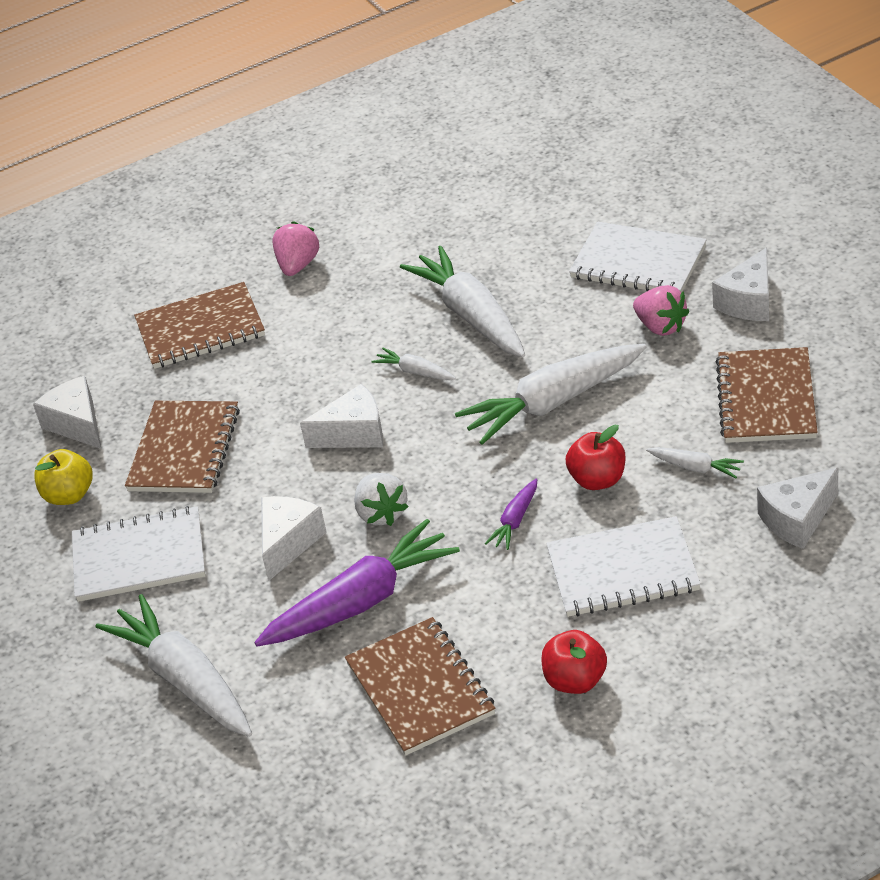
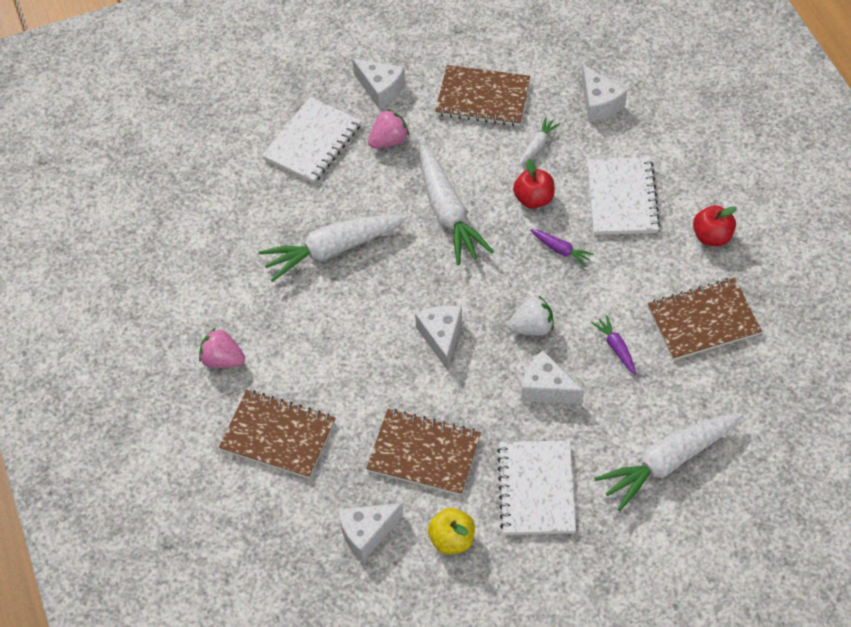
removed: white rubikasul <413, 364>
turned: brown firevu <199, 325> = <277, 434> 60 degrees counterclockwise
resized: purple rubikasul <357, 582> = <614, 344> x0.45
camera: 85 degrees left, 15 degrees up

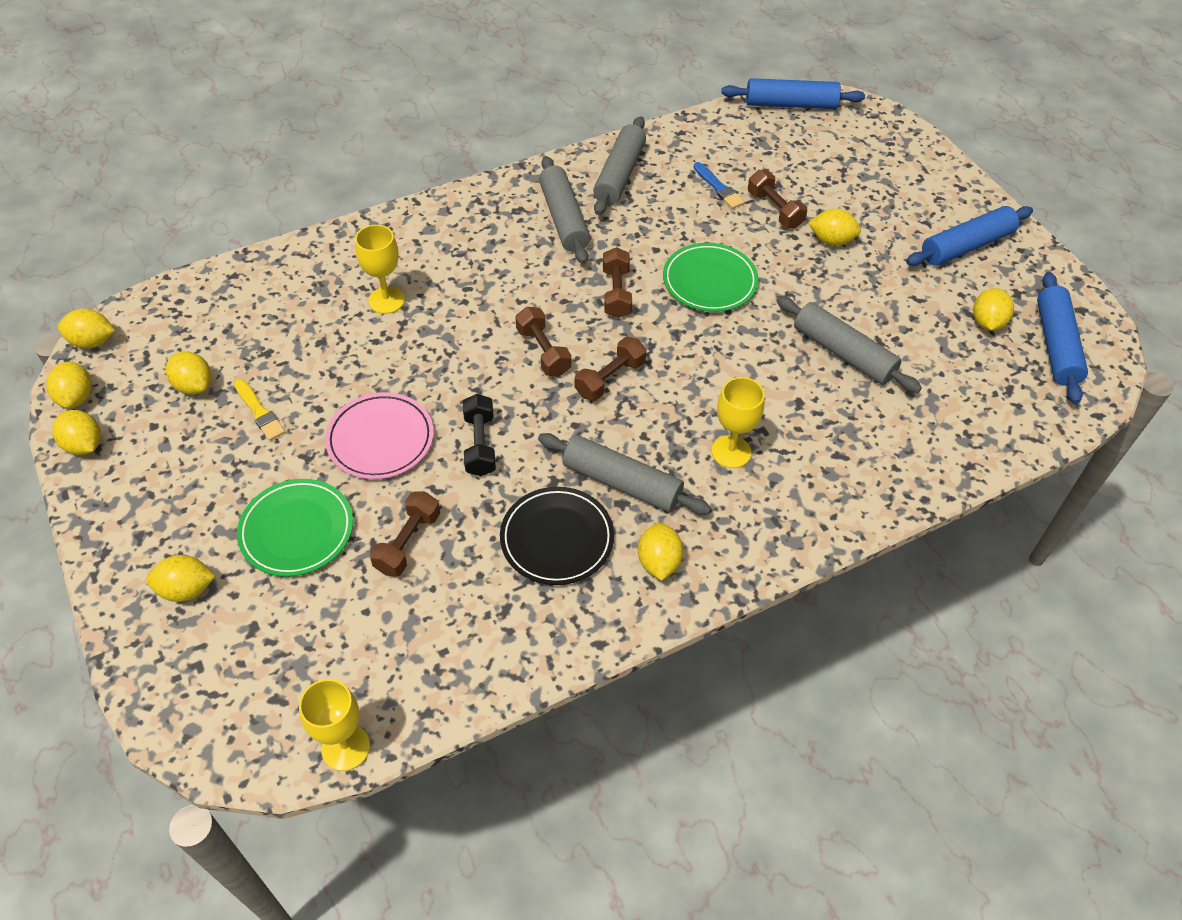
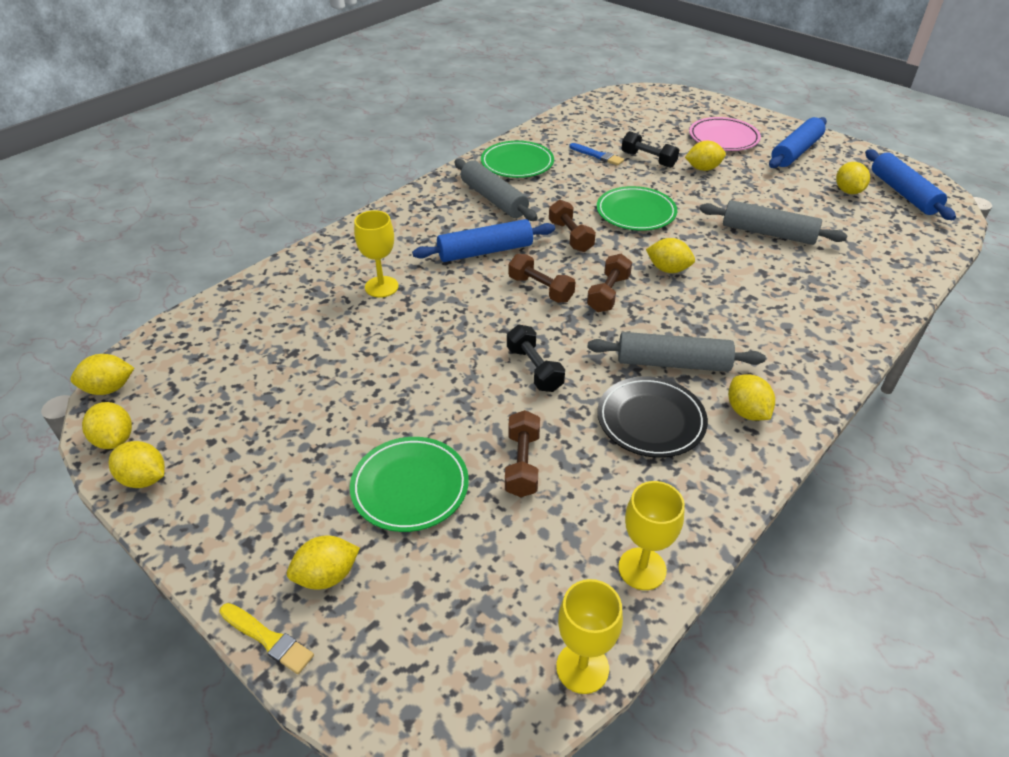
moved: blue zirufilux <793, 93> to <483, 240>; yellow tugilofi <188, 373> to <670, 255>; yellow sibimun <738, 422> to <651, 535>; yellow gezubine <259, 410> to <266, 638>; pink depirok <379, 435> to <725, 134>
replaced: grey zirufilux <619, 165> to green depirok <517, 159>
recoloured: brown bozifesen <777, 199> to black bozifesen <650, 149>
camera: 20 degrees left, 10 degrees down

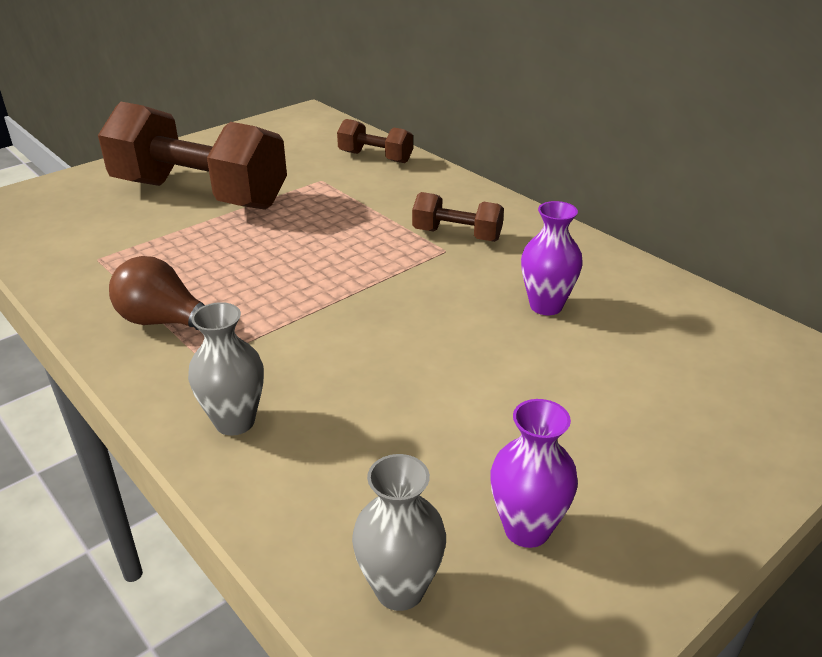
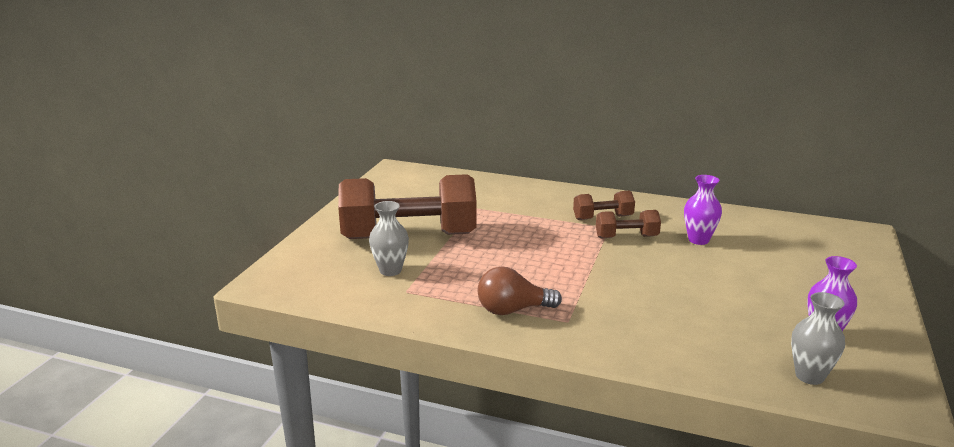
moved: brown bozifesen <375, 141> to <628, 224>; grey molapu <226, 369> to <389, 238>
camera: 30 degrees left, 10 degrees down

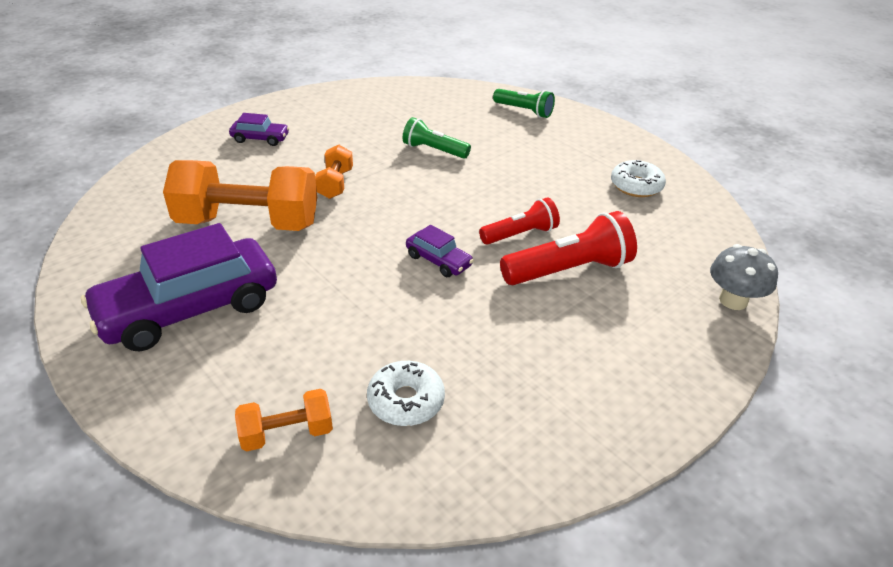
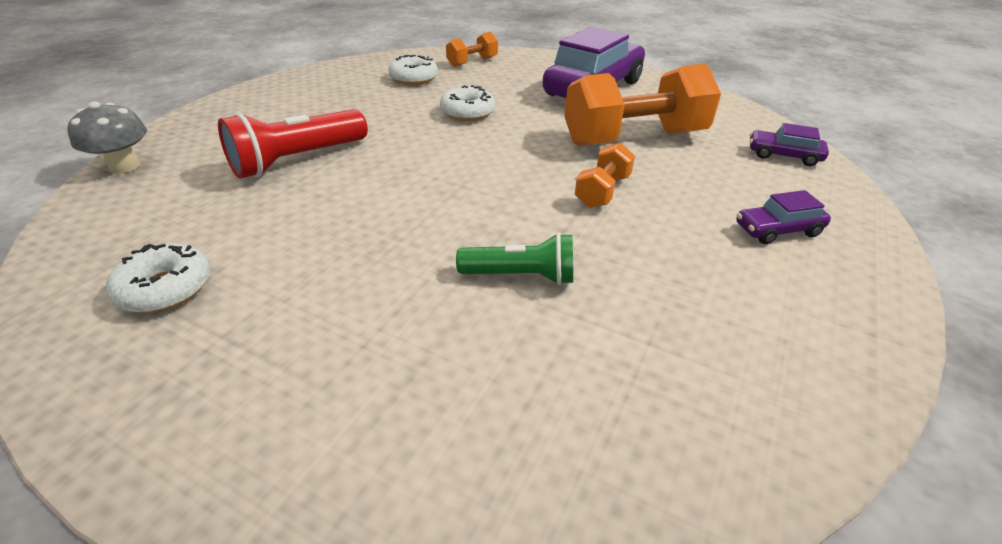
removed: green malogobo <524, 103>; red malogobo <519, 221>
added: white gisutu <467, 103>
moved: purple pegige <440, 251> to <789, 144>
turned: orange bozifesen <334, 172> = <605, 175> 45 degrees clockwise
camera: 160 degrees right, 0 degrees up

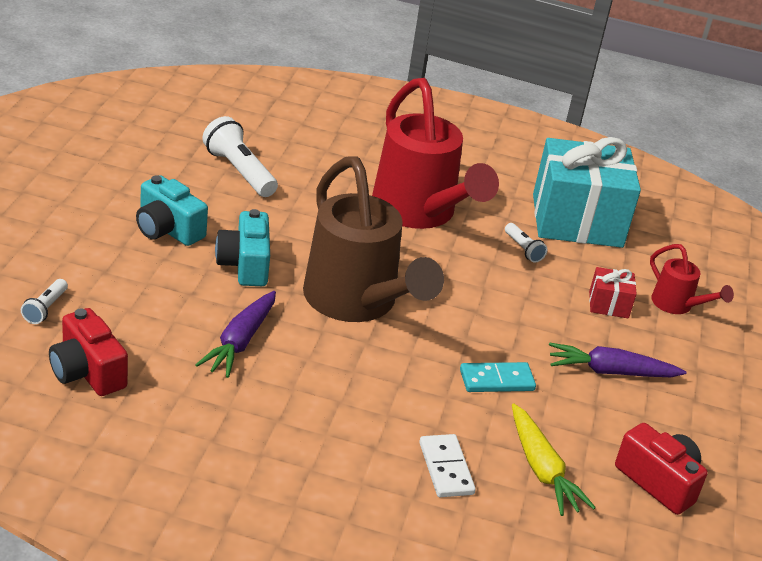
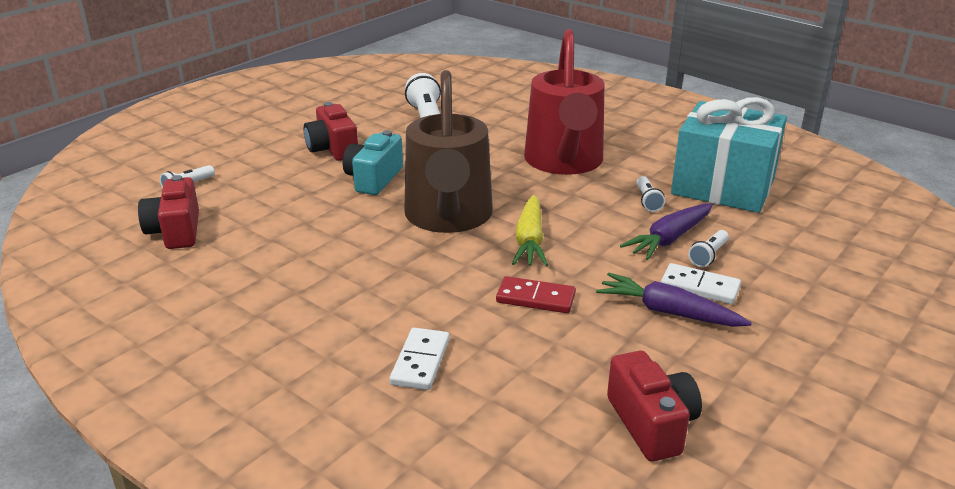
removed: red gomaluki <692, 279>
added: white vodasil <701, 283>
moved: purple rubikasul <235, 334> to <666, 231>; yellow rubikasul <554, 459> to <530, 230>
replaced: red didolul <613, 292> to white malogobo <708, 248>
recoloured: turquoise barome <172, 210> to red barome <331, 131>; turquoise vodasil <498, 377> to red vodasil <536, 294>
camera: 30 degrees right, 5 degrees down

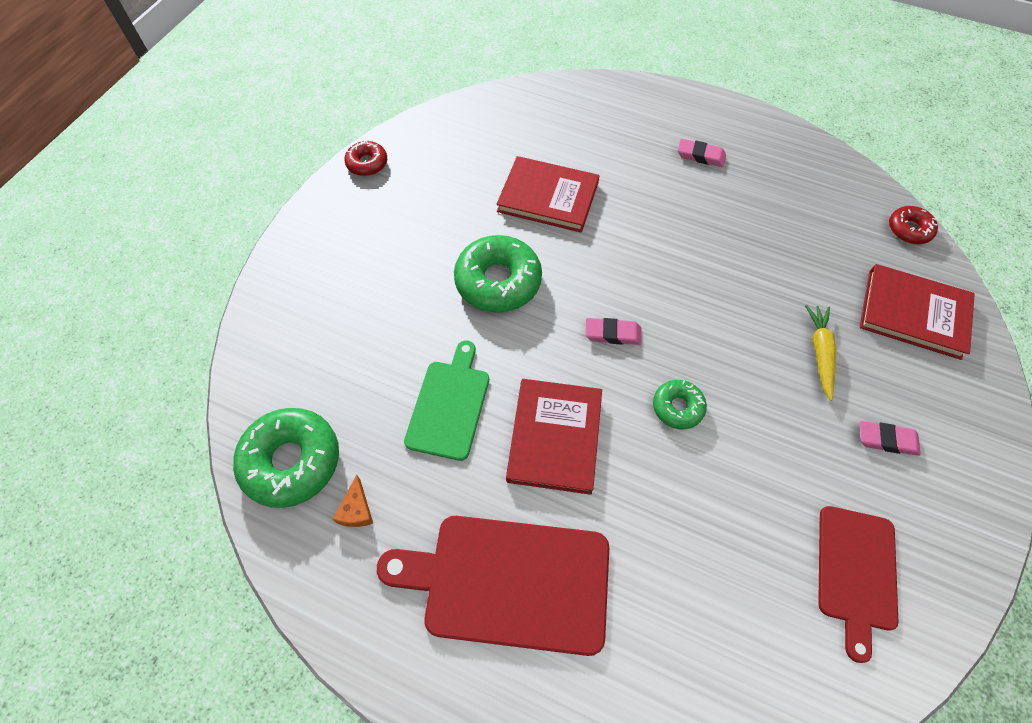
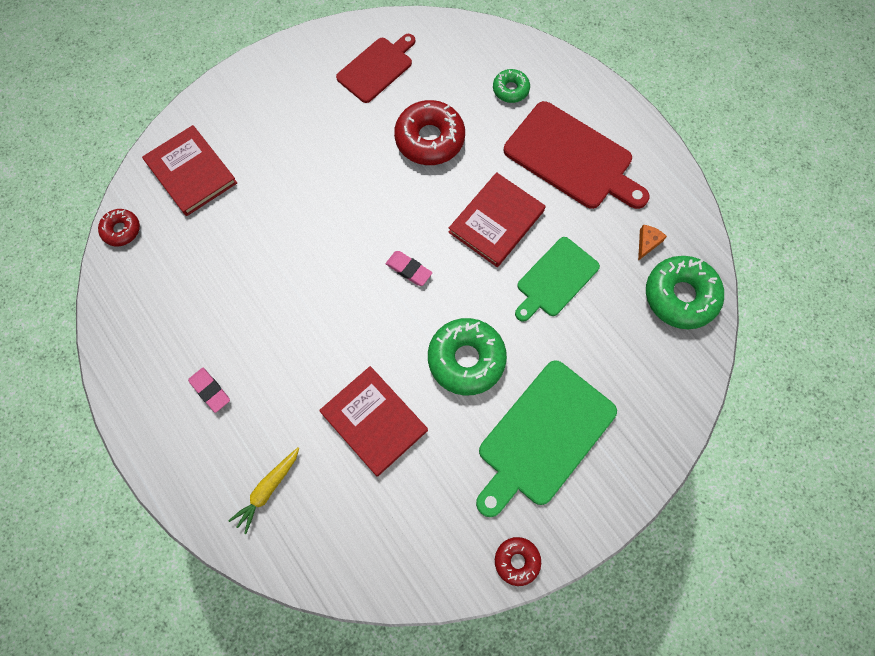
removed: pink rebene <890, 438>
added: red gisutu <429, 132>; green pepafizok <546, 438>
moved: yellow rubikasul <820, 353> to <263, 491>; green gisutu <680, 405> to <511, 86>
camera: 150 degrees left, 10 degrees up

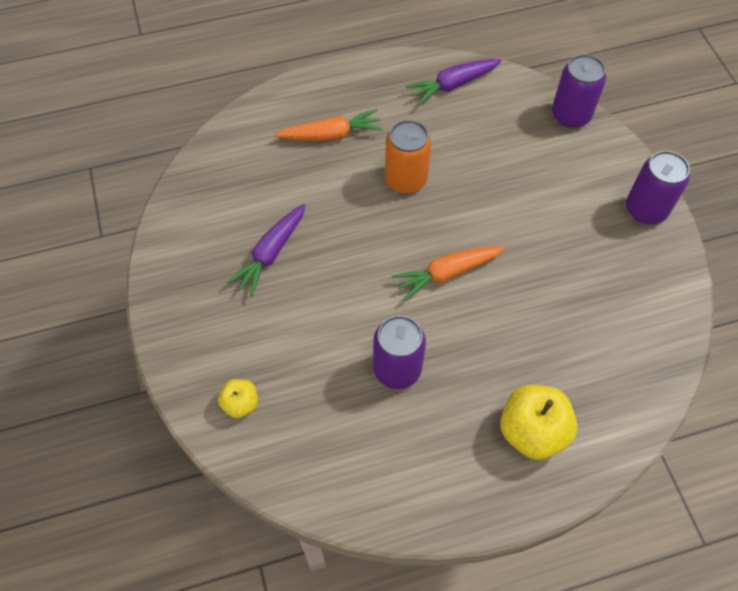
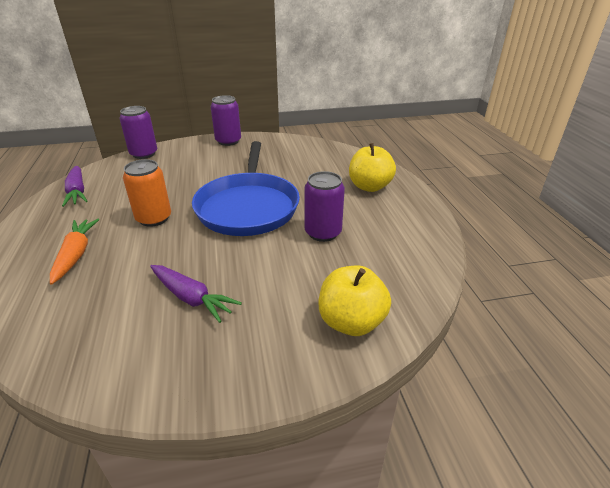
replaced: orange rubikasul <448, 274> to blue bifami <246, 188>
resized: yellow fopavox <238, 398> = <355, 301> x1.84
camera: 85 degrees left, 25 degrees down

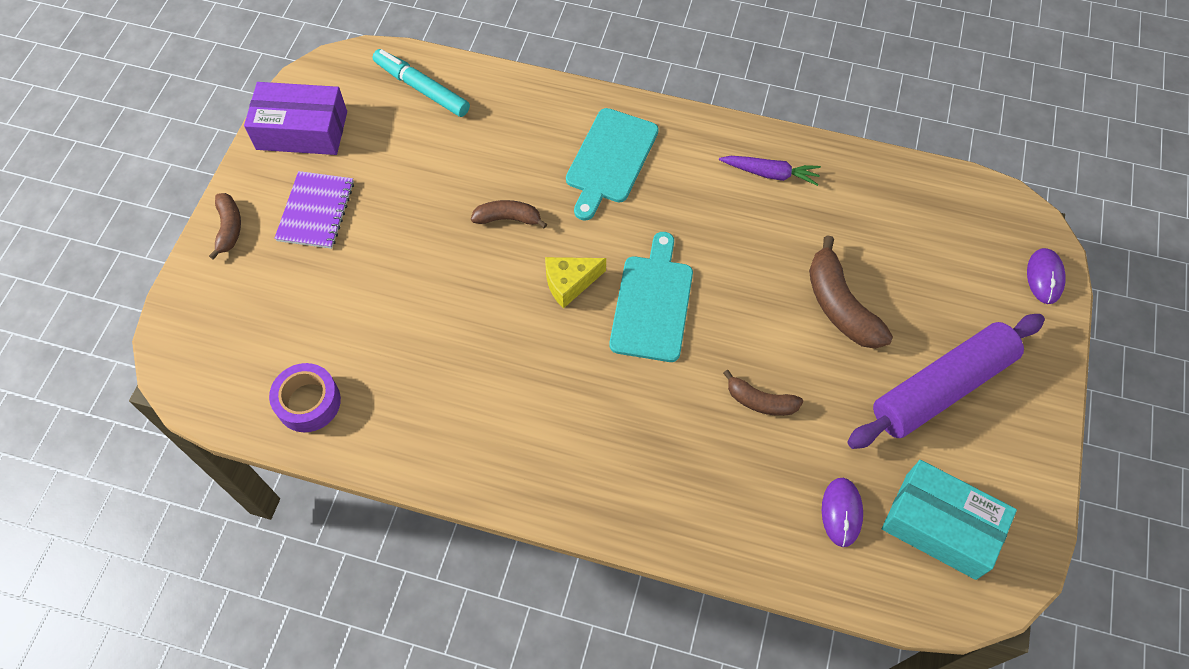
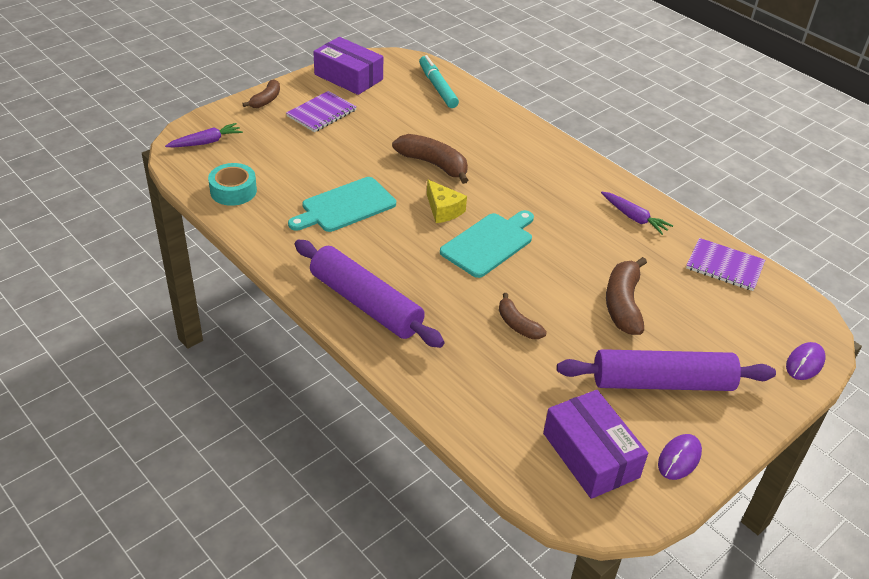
added: purple rubikasul <204, 135>; purple firevu <725, 264>; purple zirufilux <369, 294>
moved: turquoise pepafizok <612, 164> to <342, 204>; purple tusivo <842, 512> to <680, 457>
recoloured: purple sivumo <305, 397> to turquoise sivumo <232, 184>; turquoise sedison <949, 520> to purple sedison <595, 444>
turned: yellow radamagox <575, 283> = <447, 201> 135 degrees counterclockwise
resized: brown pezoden <509, 214> = <430, 159> x1.64
camera: 30 degrees right, 20 degrees down

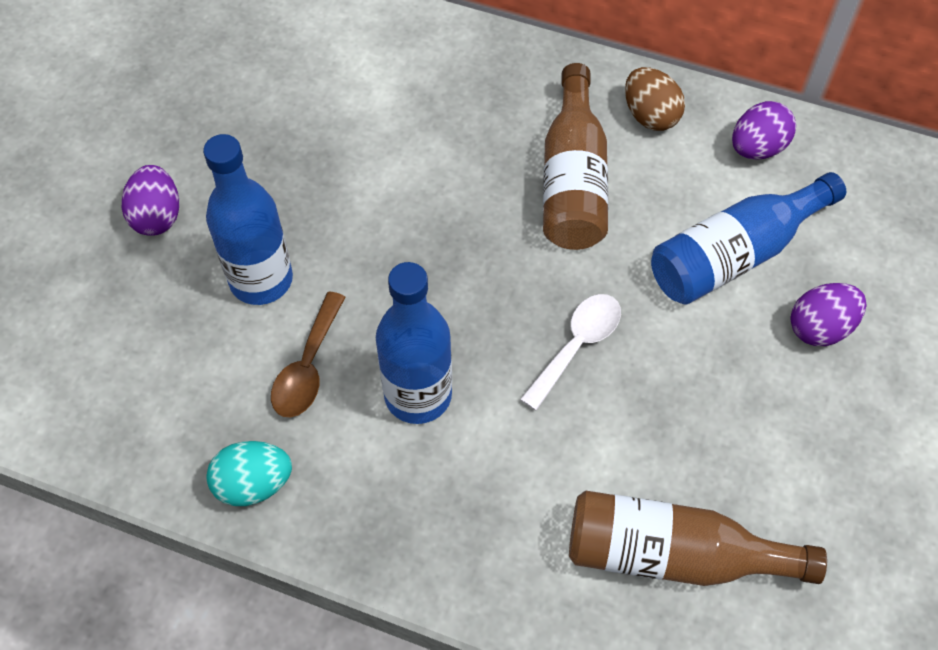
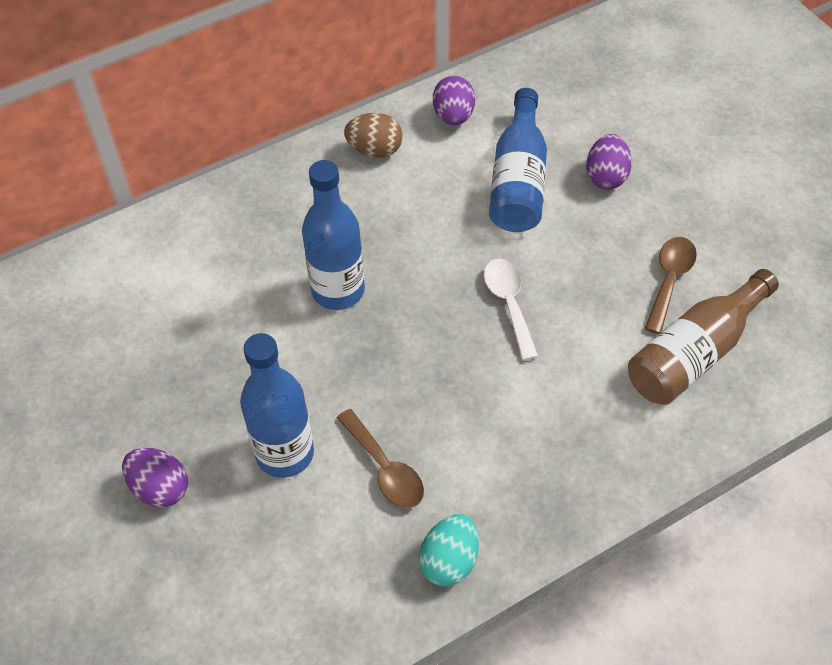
removed: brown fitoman <575, 156>
added: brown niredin <671, 285>
moved: blue fitoman <414, 343> to <333, 235>
camera: 50 degrees left, 5 degrees down

